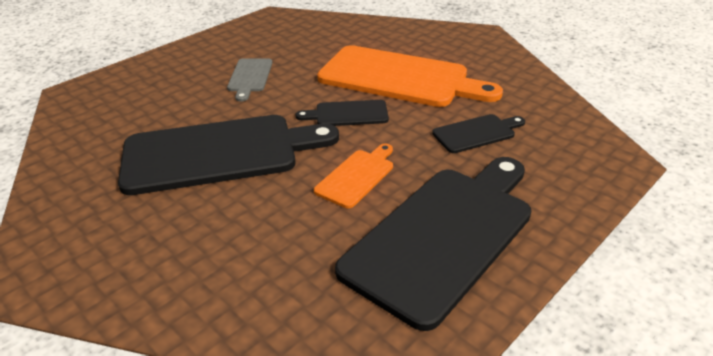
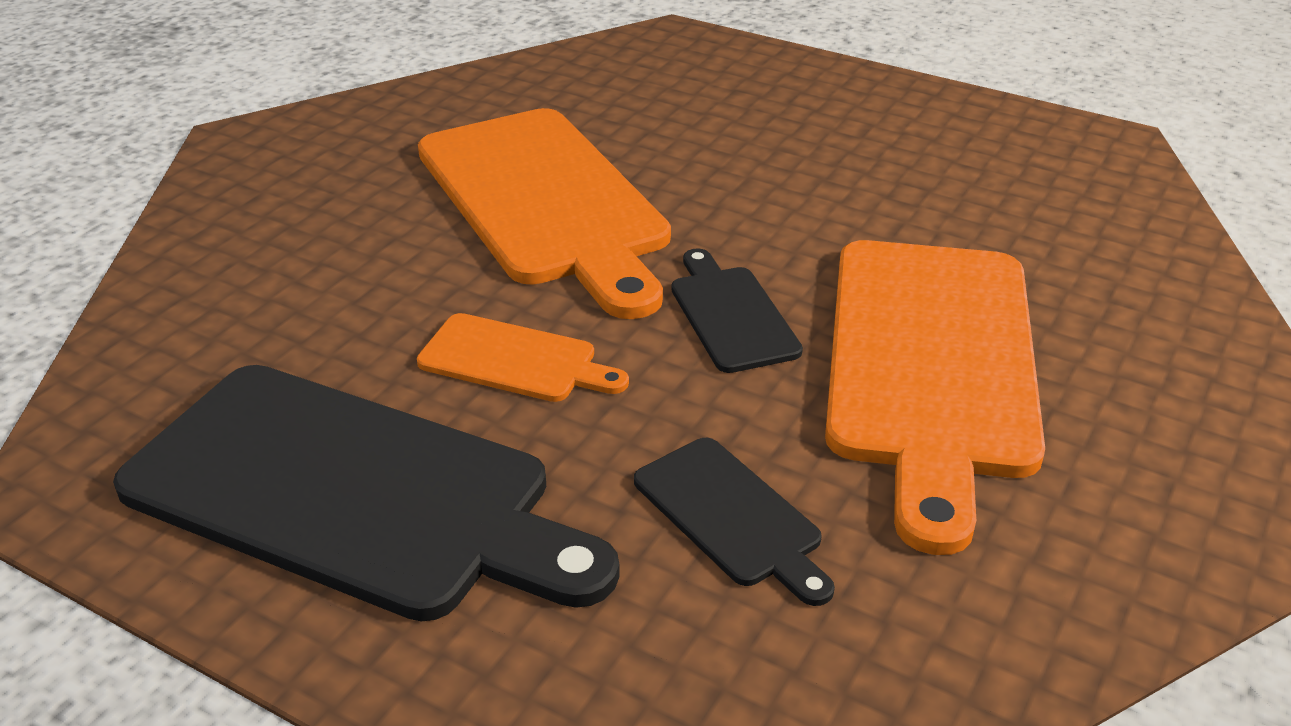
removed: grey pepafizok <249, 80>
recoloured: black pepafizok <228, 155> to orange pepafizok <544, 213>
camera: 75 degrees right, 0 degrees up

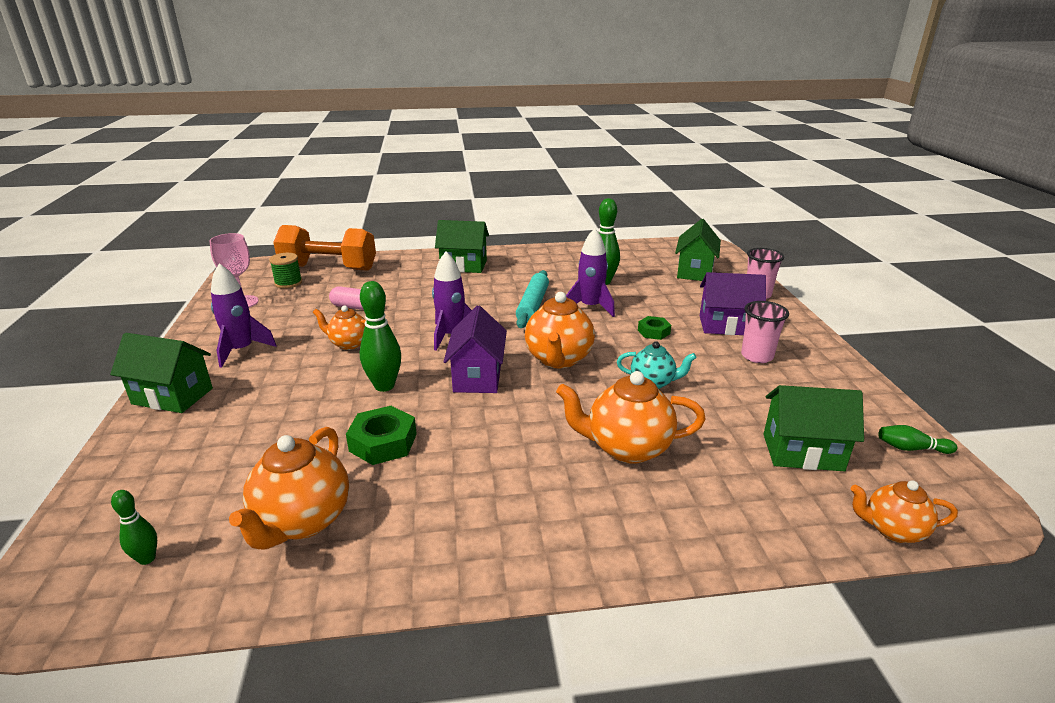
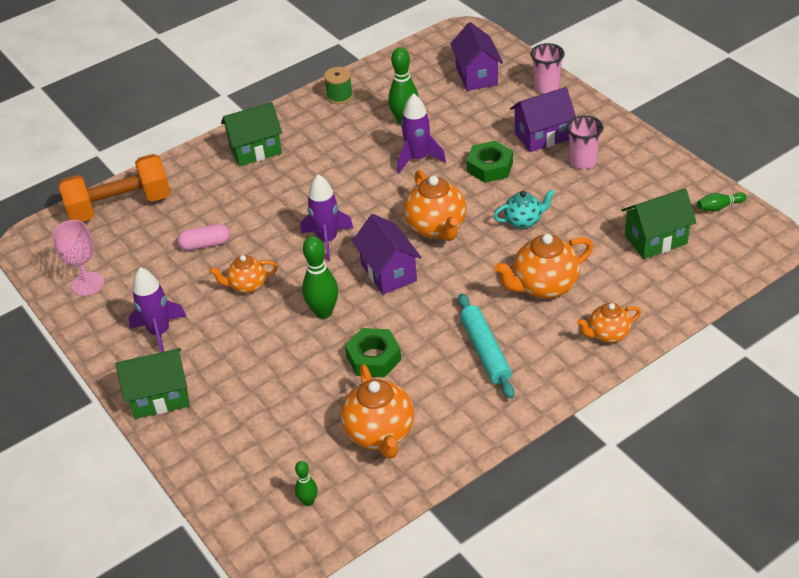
moved: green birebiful <285, 270> to <338, 85>; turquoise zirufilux <532, 299> to <486, 346>; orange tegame <904, 511> to <609, 323>
recoloured: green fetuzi <698, 250> to purple fetuzi <476, 56>
resized: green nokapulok <654, 328> = <490, 162> x1.61
camera: 25 degrees left, 15 degrees up

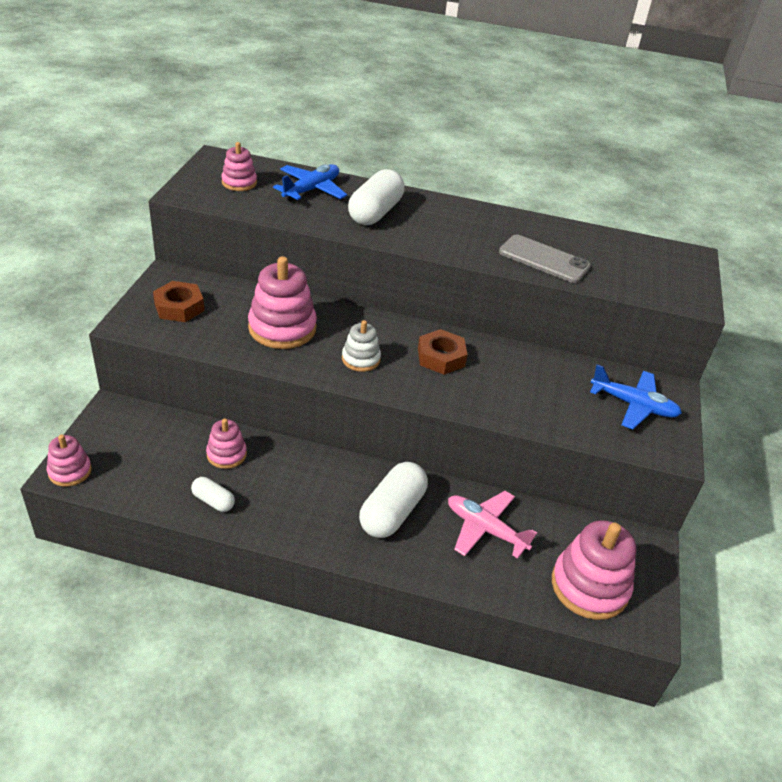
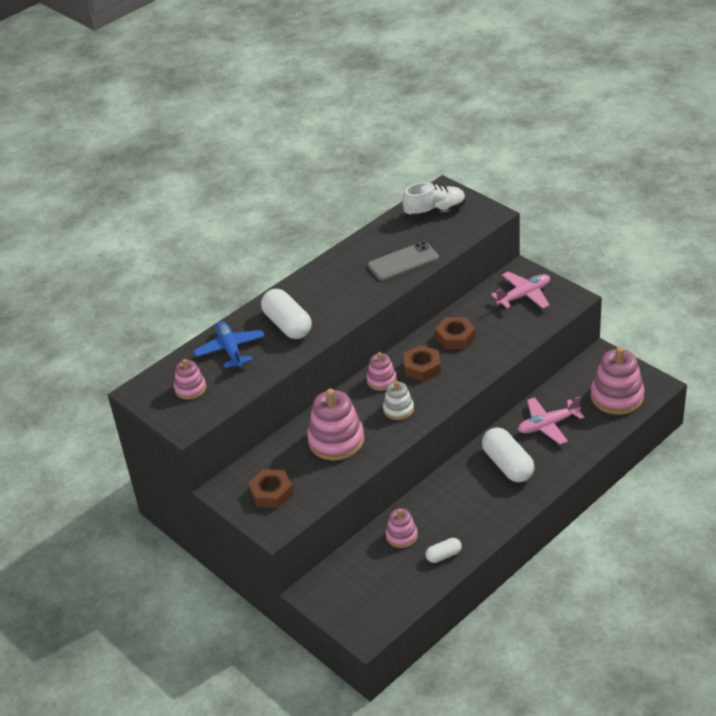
added: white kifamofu <434, 200>; brown nokapulok <455, 333>
moved: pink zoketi <69, 460> to <381, 371>
recoloured: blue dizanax <636, 396> to pink dizanax <520, 290>
camera: 50 degrees left, 0 degrees up

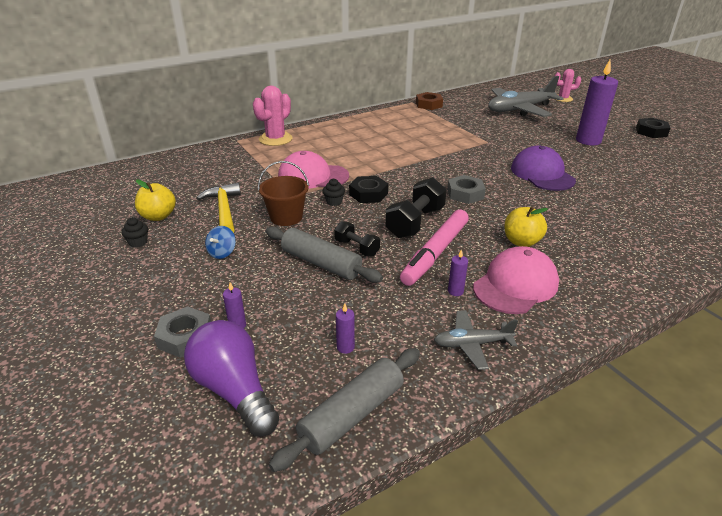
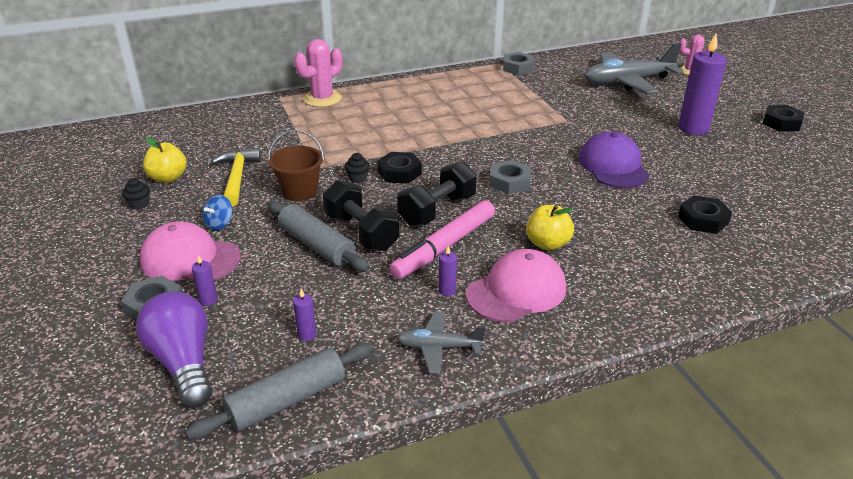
added: black nokapulok <705, 214>
moved: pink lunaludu <313, 170> to <190, 251>
recoloured: brown nokapulok <429, 101> to grey nokapulok <518, 63>
resized: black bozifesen <357, 238> = <361, 215> x1.71
camera: 10 degrees right, 0 degrees up

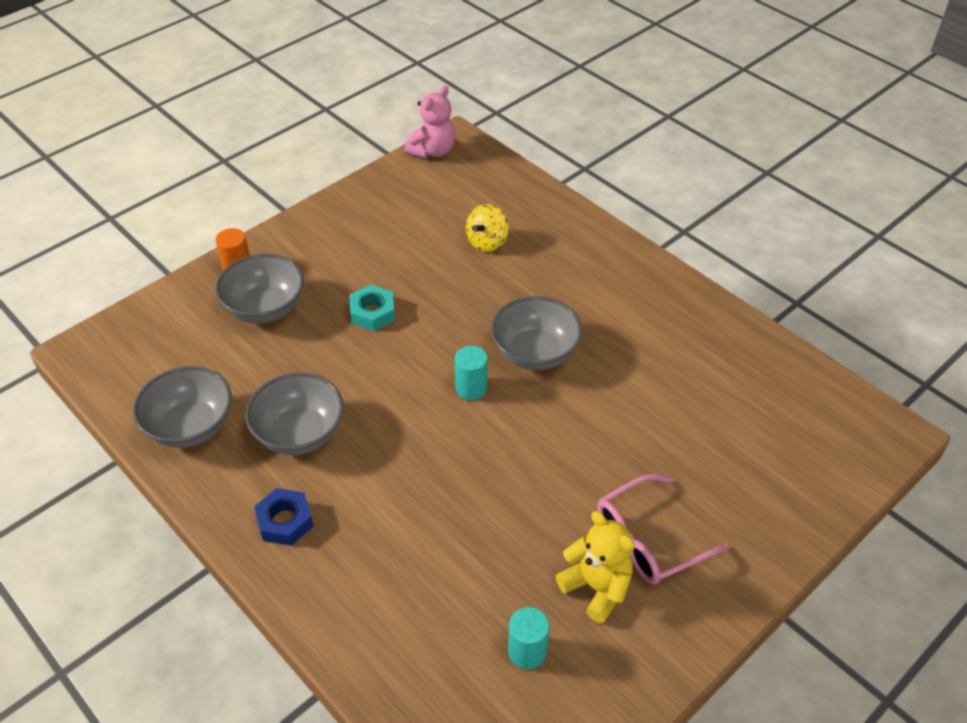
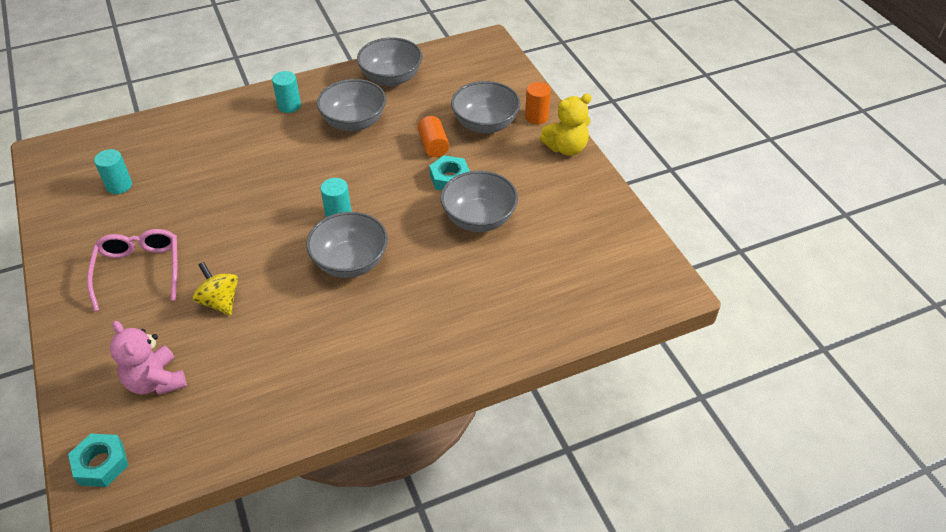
added: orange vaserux <433, 136>; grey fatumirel <479, 201>; turquoise nokapulok <98, 460>
moved: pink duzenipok <430, 122> to <148, 358>; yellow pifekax <487, 228> to <215, 288>; yellow duzenipok <595, 567> to <566, 125>
replaced: blue nokapulok <283, 517> to turquoise vaserux <286, 92>
camera: 110 degrees right, 0 degrees up

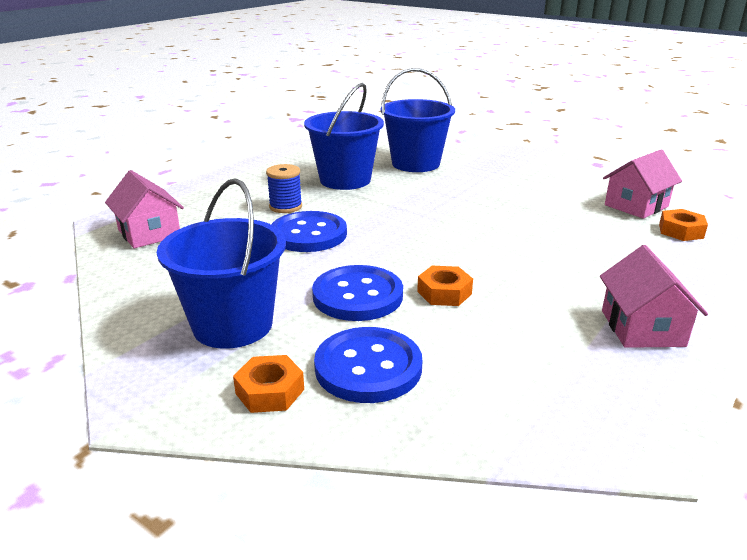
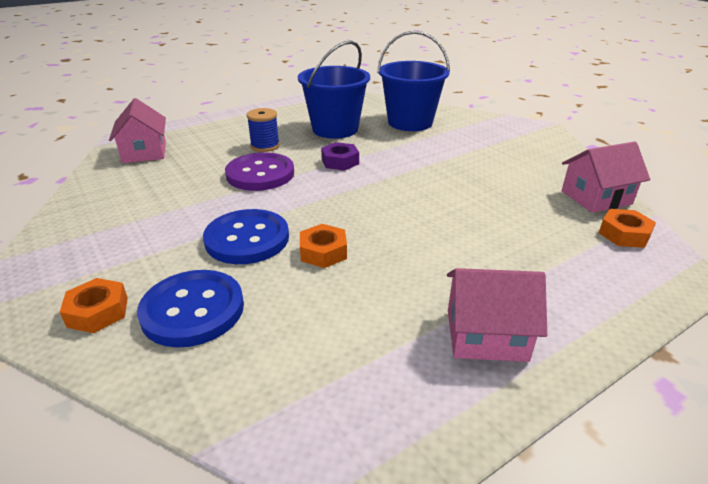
removed: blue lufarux <221, 263>
added: purple nokapulok <340, 156>
recoloured: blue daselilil <309, 231> to purple daselilil <259, 171>
turned: pink fetuzi <654, 296> = <497, 315> 75 degrees clockwise
camera: 20 degrees right, 5 degrees up

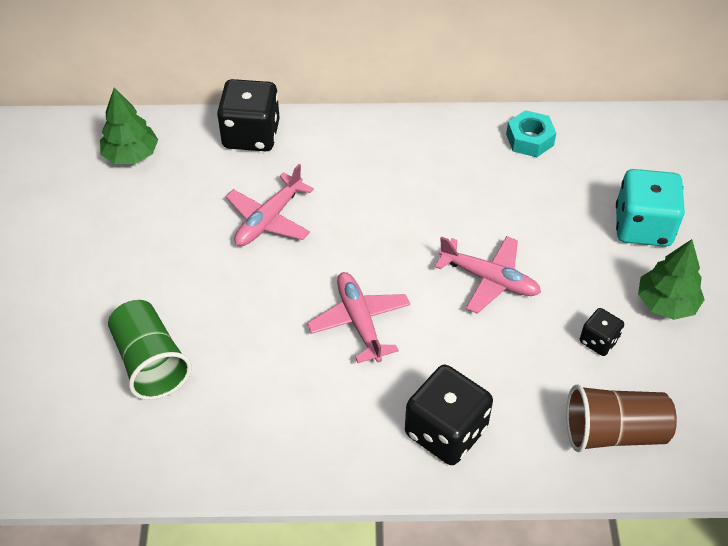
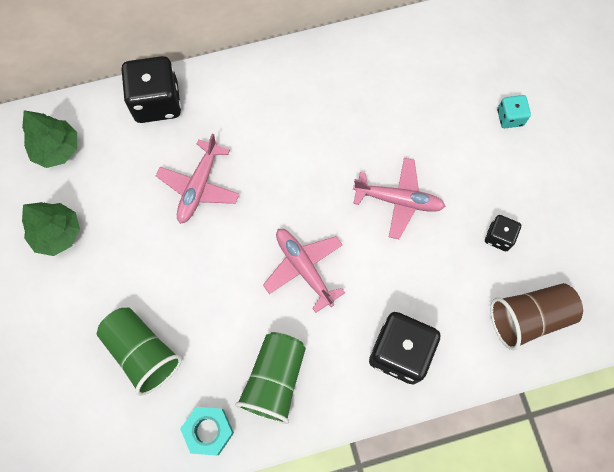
added: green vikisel <270, 378>
moved: turquoise nokapulok <531, 133> to <207, 431>; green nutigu <671, 279> to <51, 229>
resized: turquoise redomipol <650, 208> = <514, 111> x0.52
camera: 15 degrees left, 20 degrees up

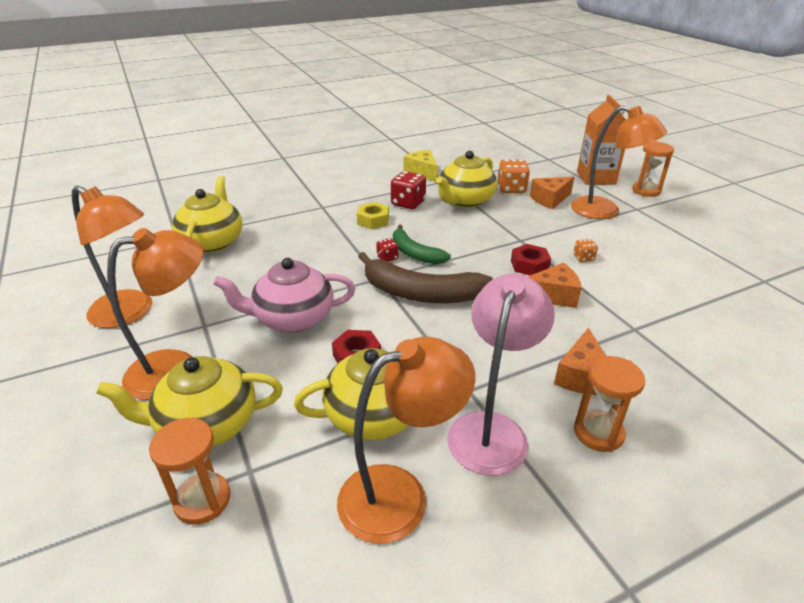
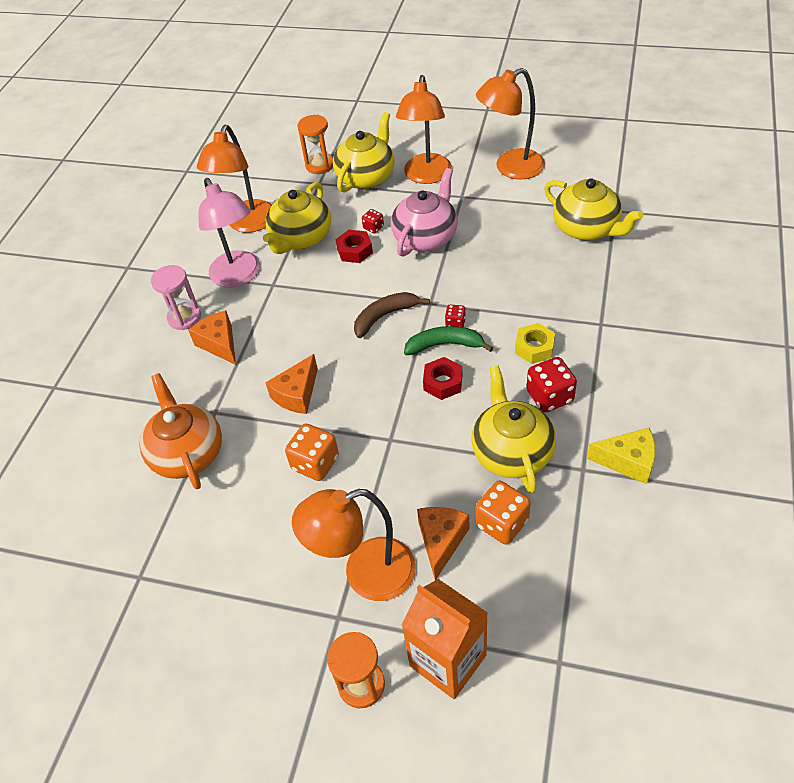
added: red redomipol <373, 221>; orange tegame <181, 431>
moved: red nokapulok <531, 259> to <442, 378>
recoloured: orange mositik <609, 404> to pink mositik <176, 297>
resized: orange redomipol <585, 250> = <312, 452> x1.88; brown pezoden <425, 277> = <392, 315> x0.62
camera: 135 degrees right, 15 degrees up

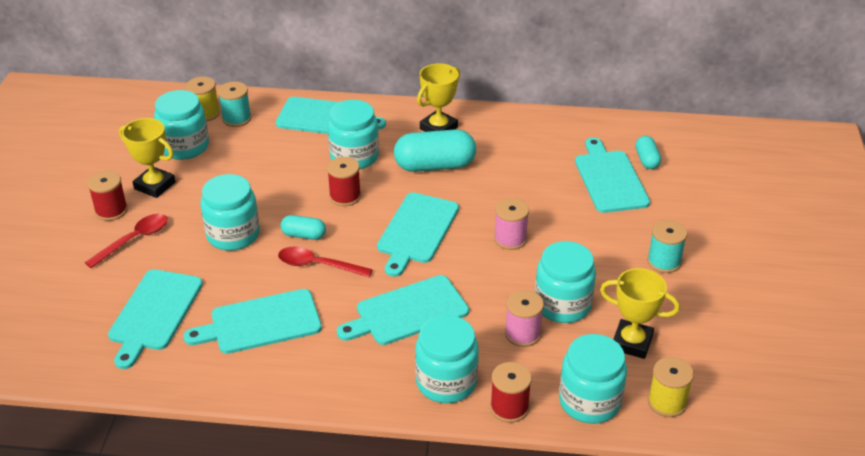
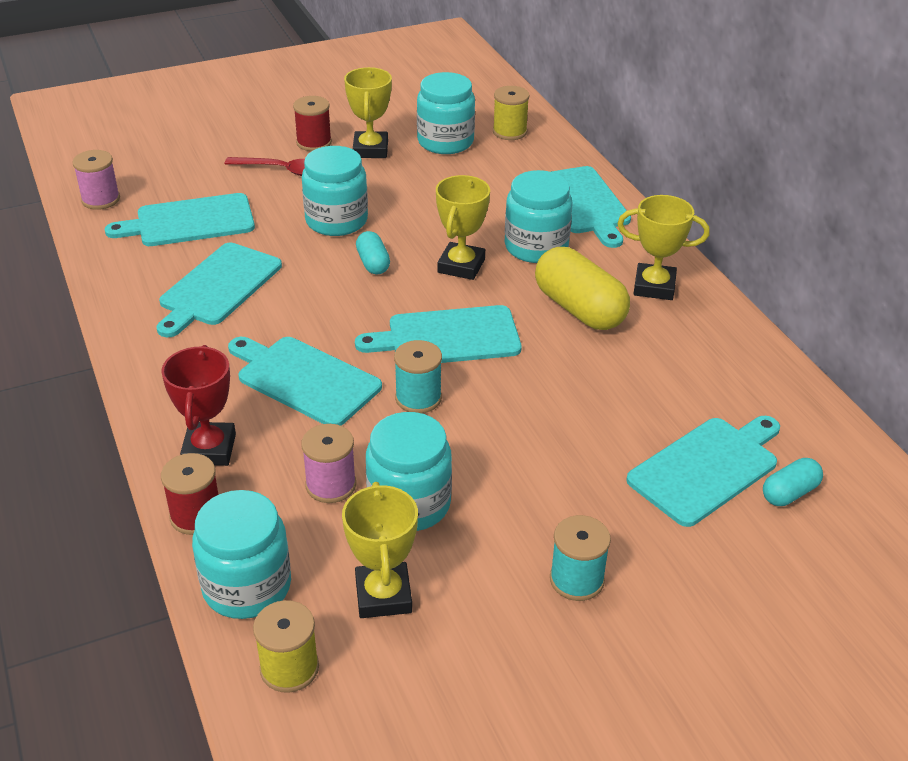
removed: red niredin <325, 261>
moved: turquoise birebiful <234, 104> to <418, 376>; pink birebiful <511, 224> to <96, 180>
replaced: red birebiful <344, 181> to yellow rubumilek <463, 227>; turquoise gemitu <447, 359> to red rubumilek <198, 405>
recoloured: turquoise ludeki <435, 150> to yellow ludeki <582, 288>
turned: turquoise pepafizok <253, 321> = <219, 290> 105 degrees counterclockwise
camera: 60 degrees right, 0 degrees up

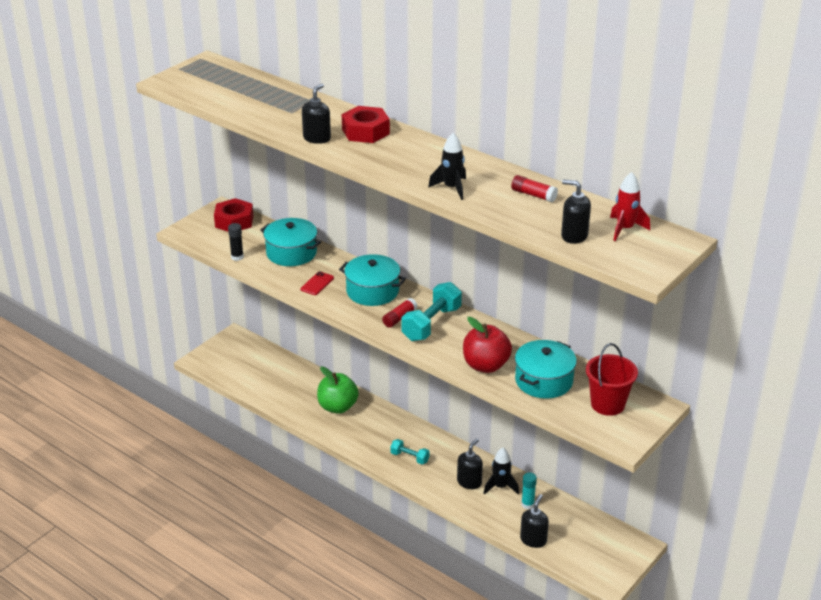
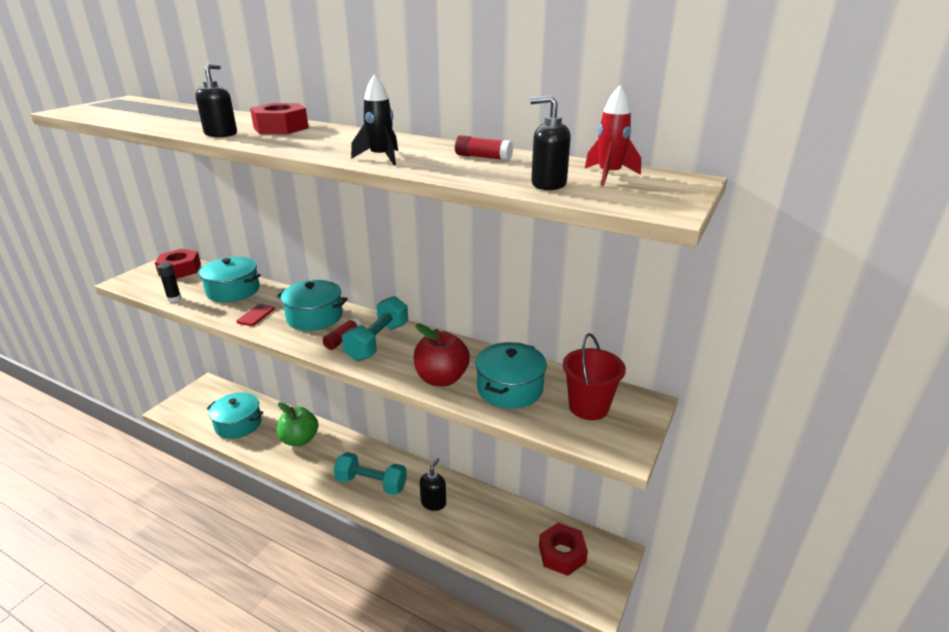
removed: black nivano <501, 471>; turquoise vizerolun <529, 490>; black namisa <534, 521>
added: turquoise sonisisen <235, 415>; red nokapulok <563, 549>
resized: turquoise bozifesen <410, 451> = <370, 473> x1.80
camera: 10 degrees left, 5 degrees down

